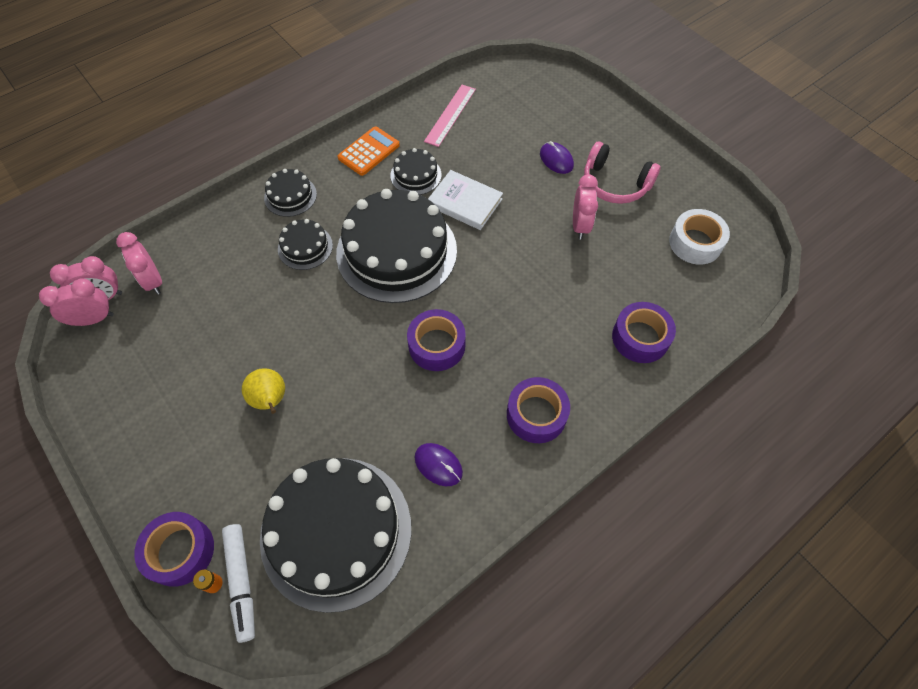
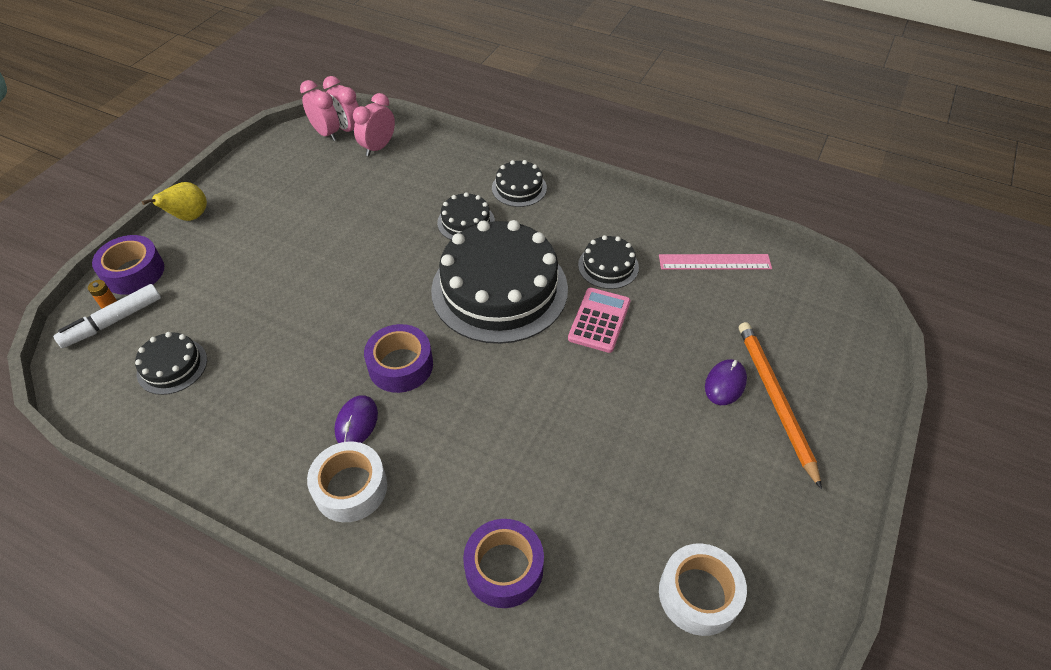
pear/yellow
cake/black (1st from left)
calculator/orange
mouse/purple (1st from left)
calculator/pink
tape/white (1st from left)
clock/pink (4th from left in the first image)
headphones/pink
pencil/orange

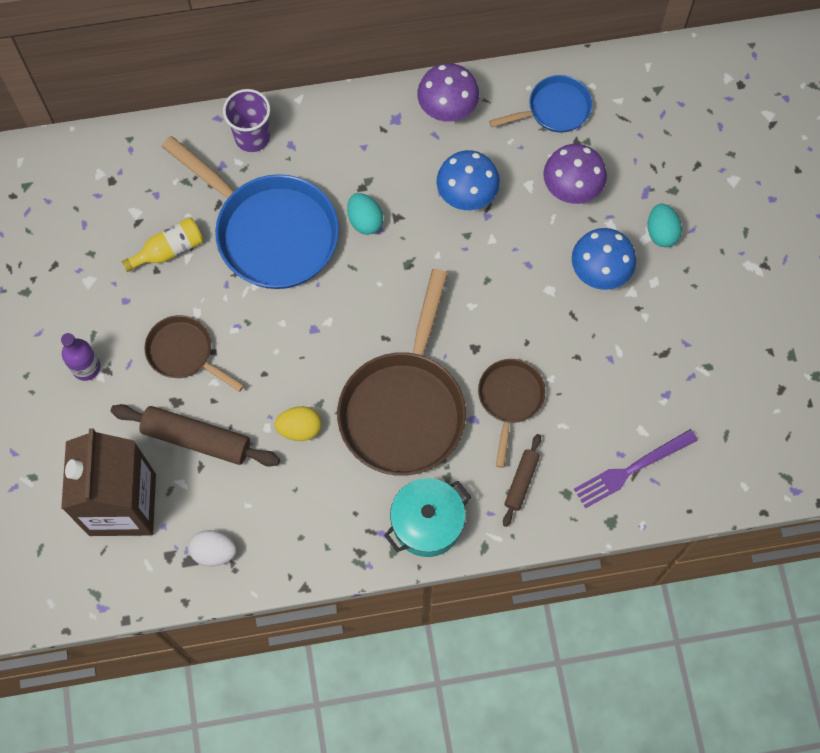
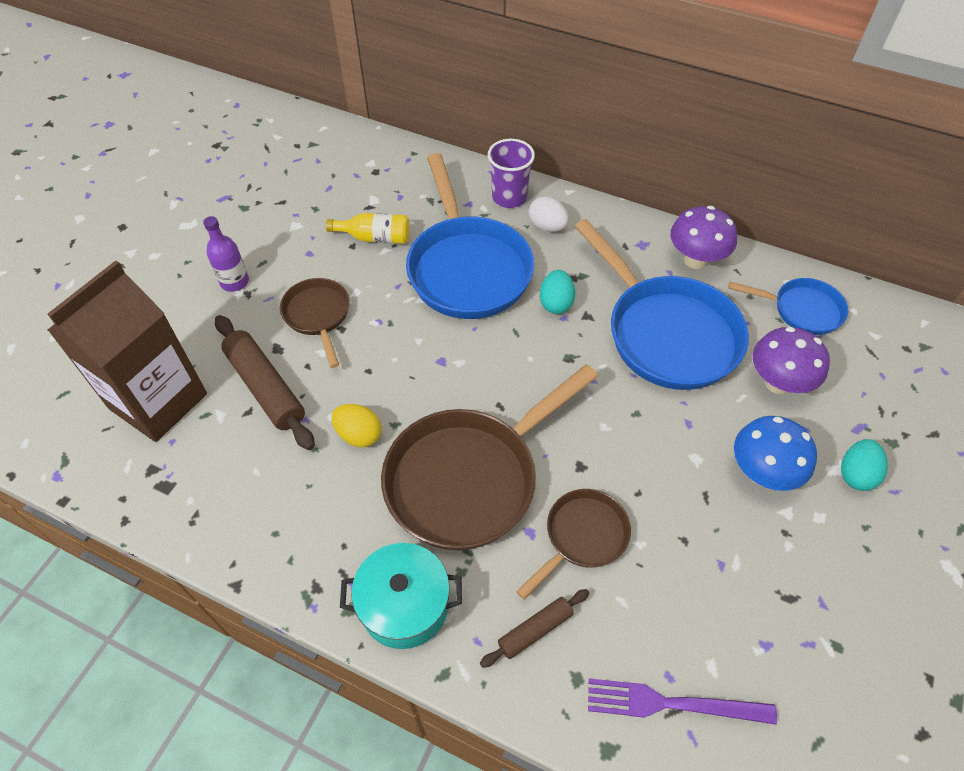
egg/white
pan/blue (2nd from left)

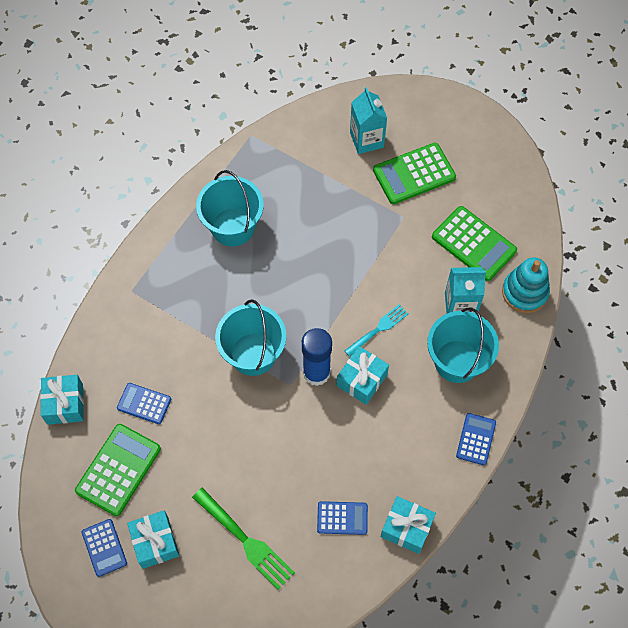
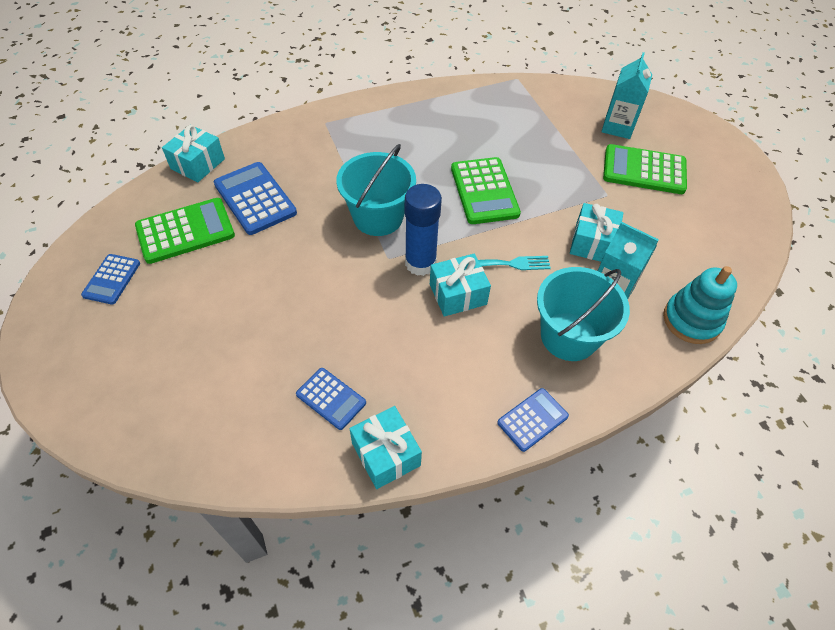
calculator/blue (2nd from left)
gift/turquoise (4th from left)
fork/green
bucket/turquoise (1st from left in the first image)
calculator/green (2nd from left)

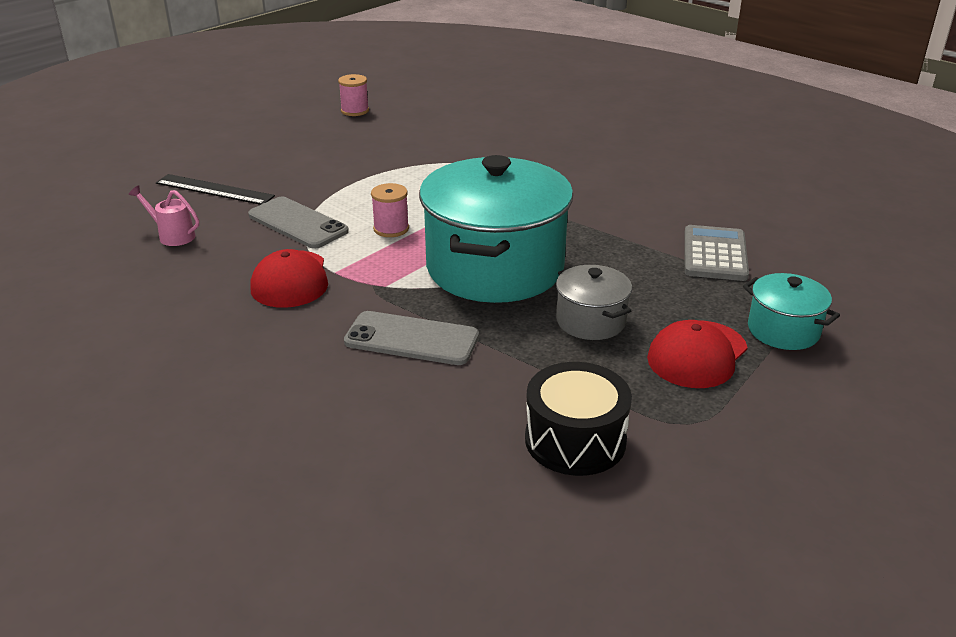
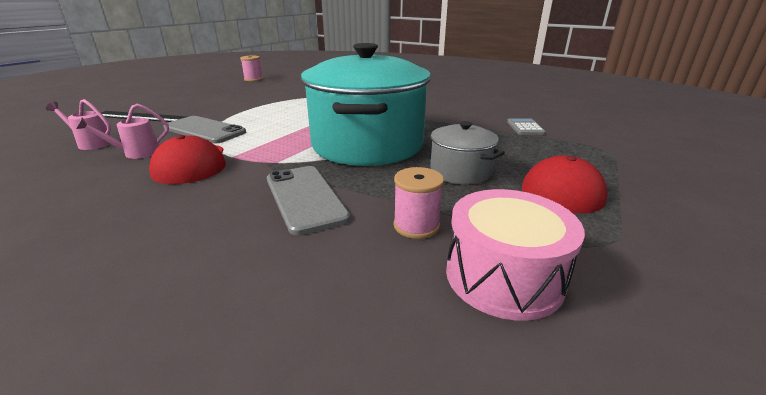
phone/grey (2nd from left)
spool/pink (2nd from left)
drum/pink
calculator/grey
pot/turquoise (2nd from left in the first image)
watering can/pink (2nd from left)

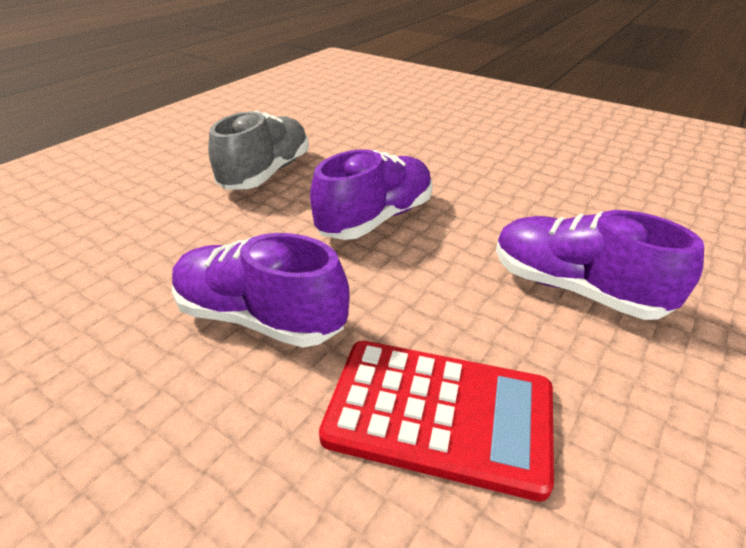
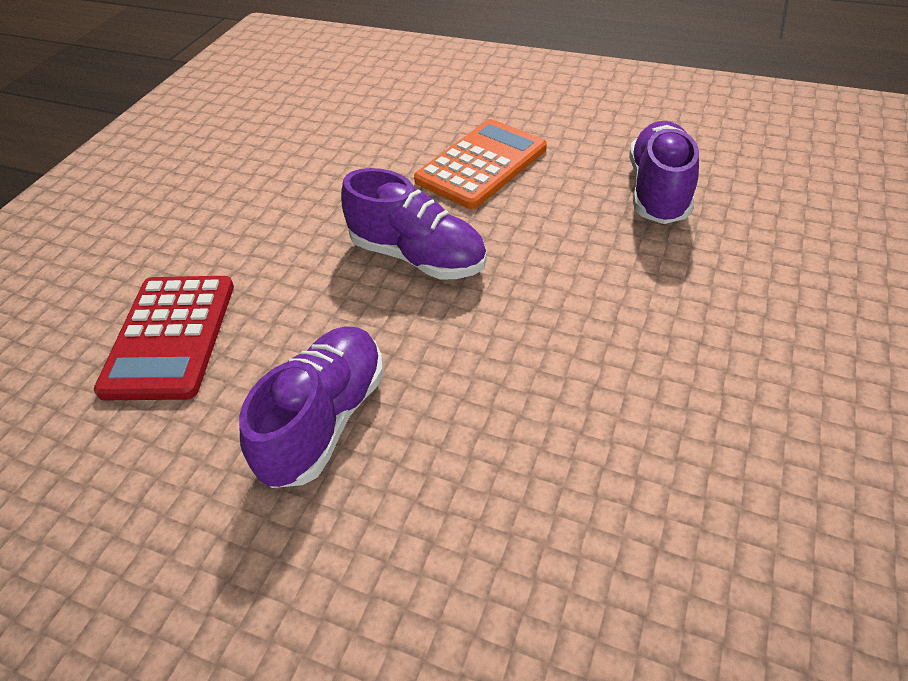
shoe/purple (3rd from left)
calculator/orange

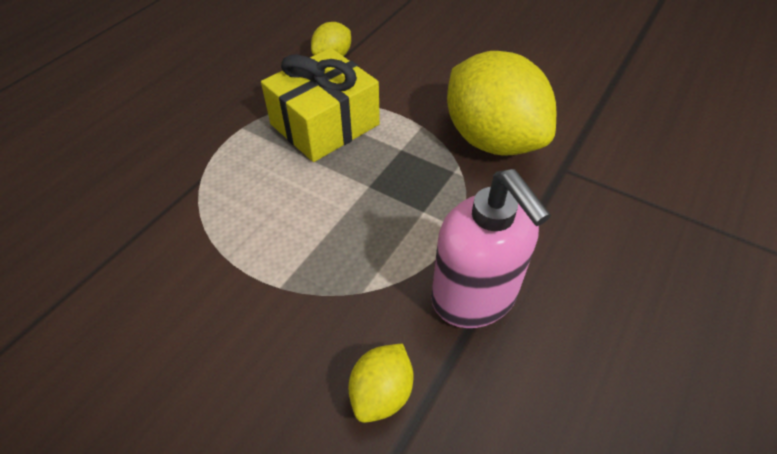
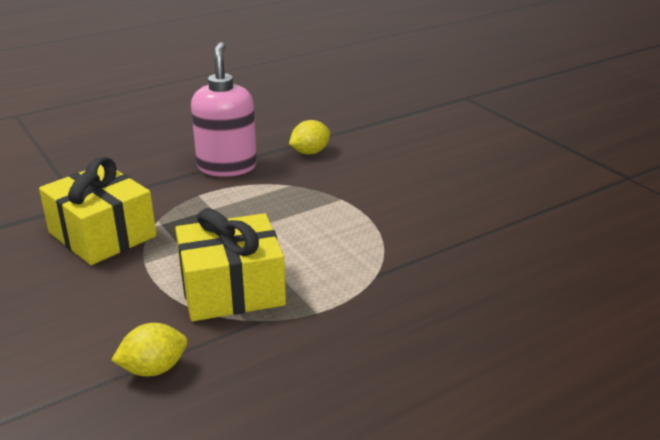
gift/yellow (1st from left)

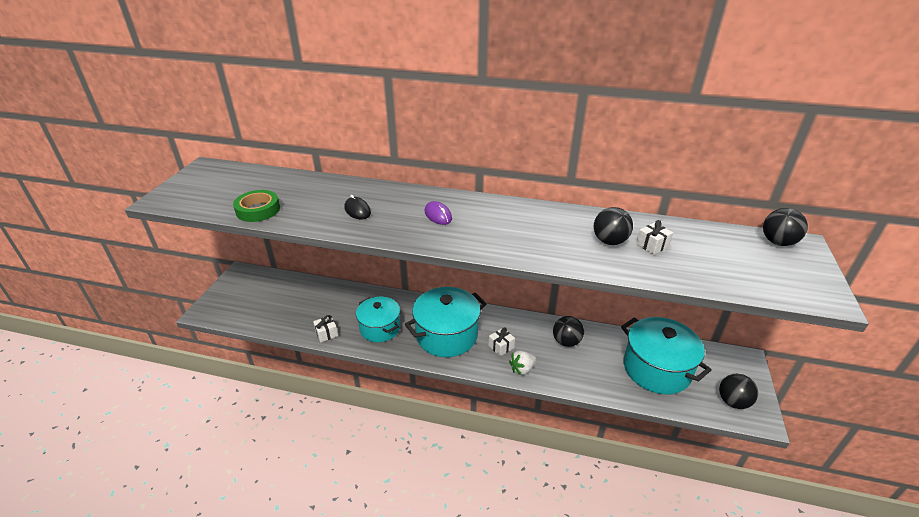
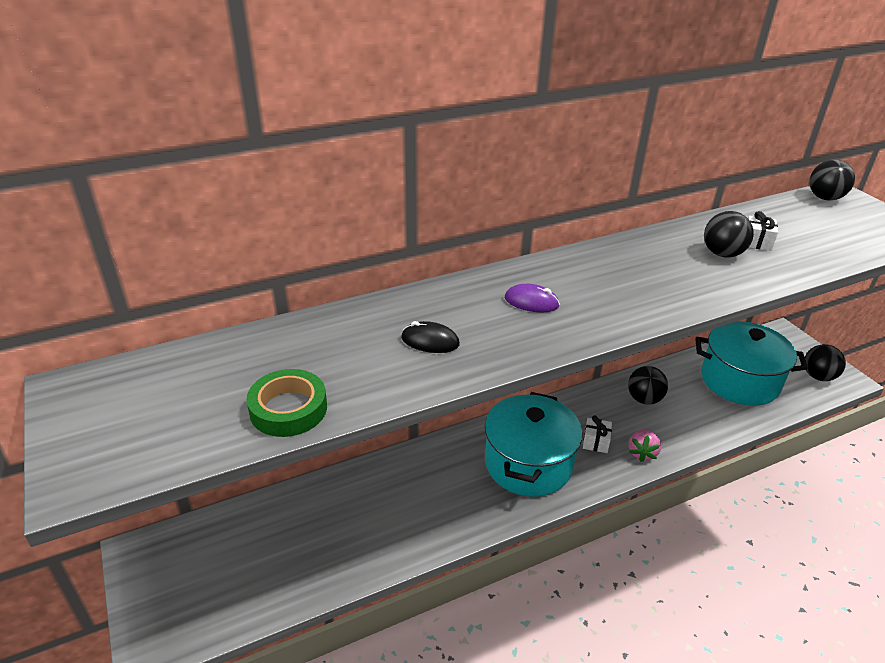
gift/white (1st from left in the first image)
pot/turquoise (1st from left in the first image)
strawberry/pink

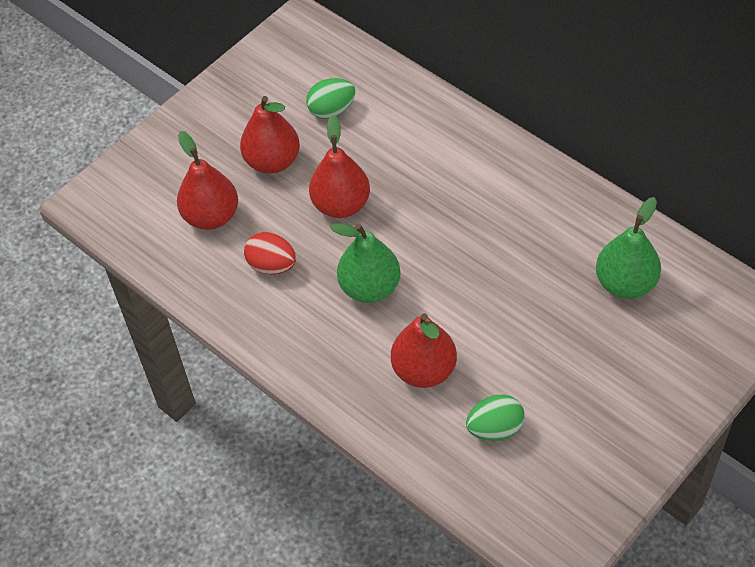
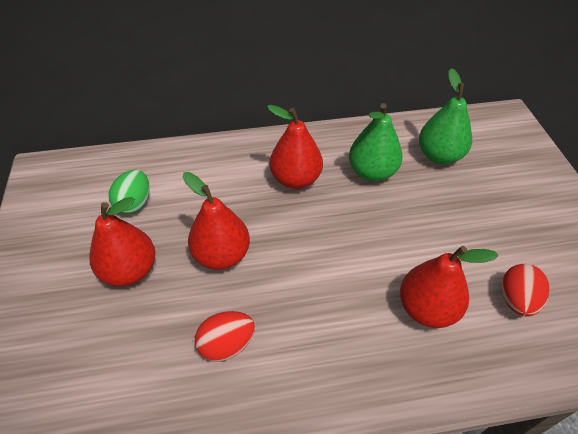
pear/red (3rd from left)
pear/green (1st from left)
egg/red (2nd from left)

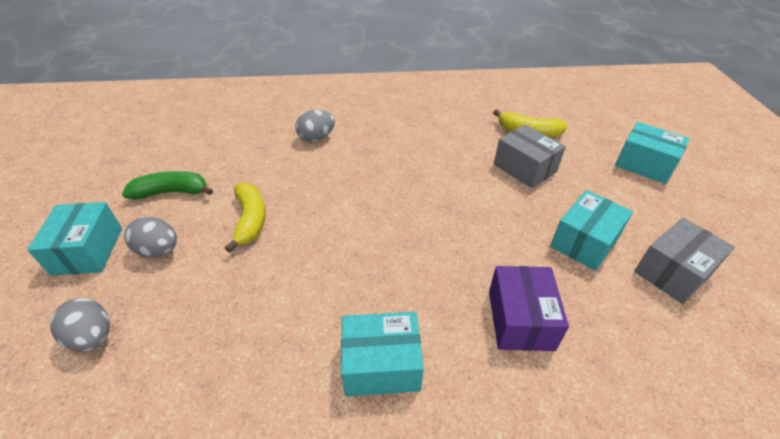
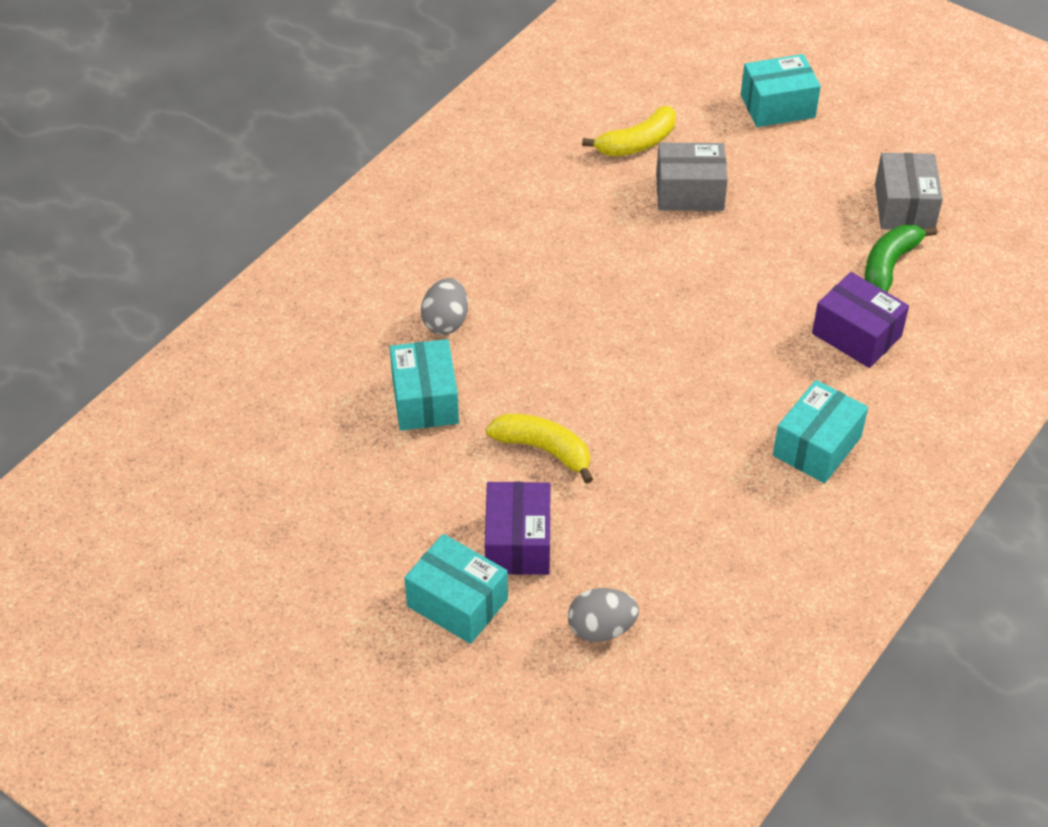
banana/green
box/purple (1st from left)
box/turquoise (1st from left)

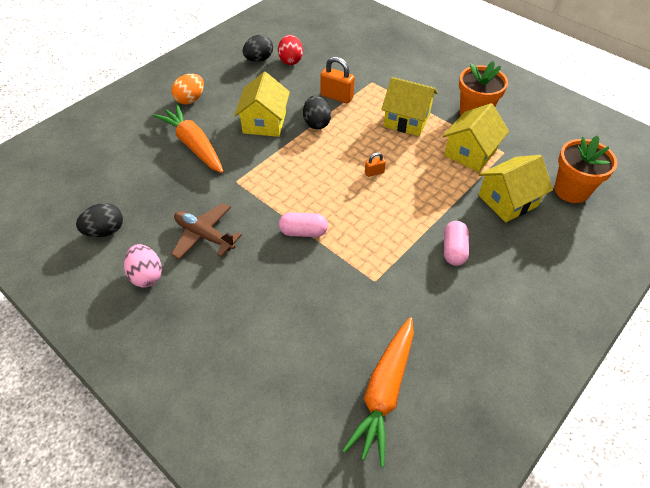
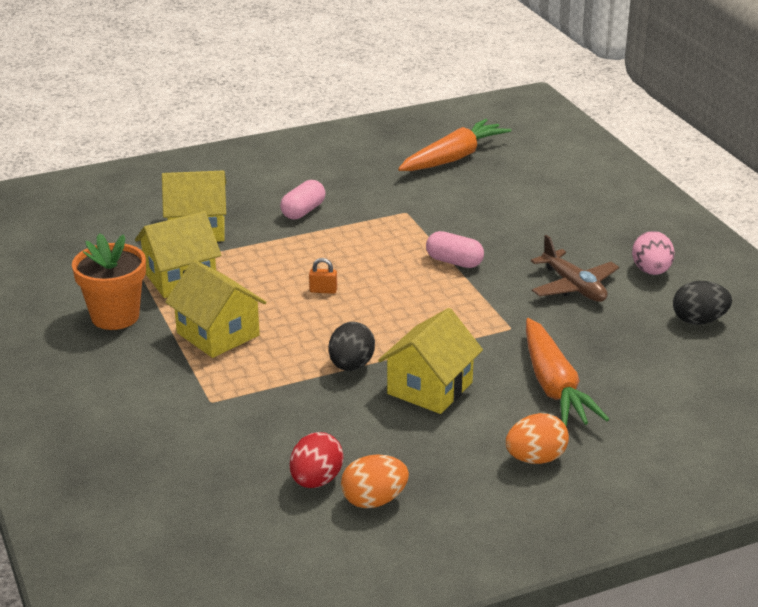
egg/orange (1st from left)
padlock/orange (1st from left in the first image)
flower pot/orange (2nd from left in the first image)

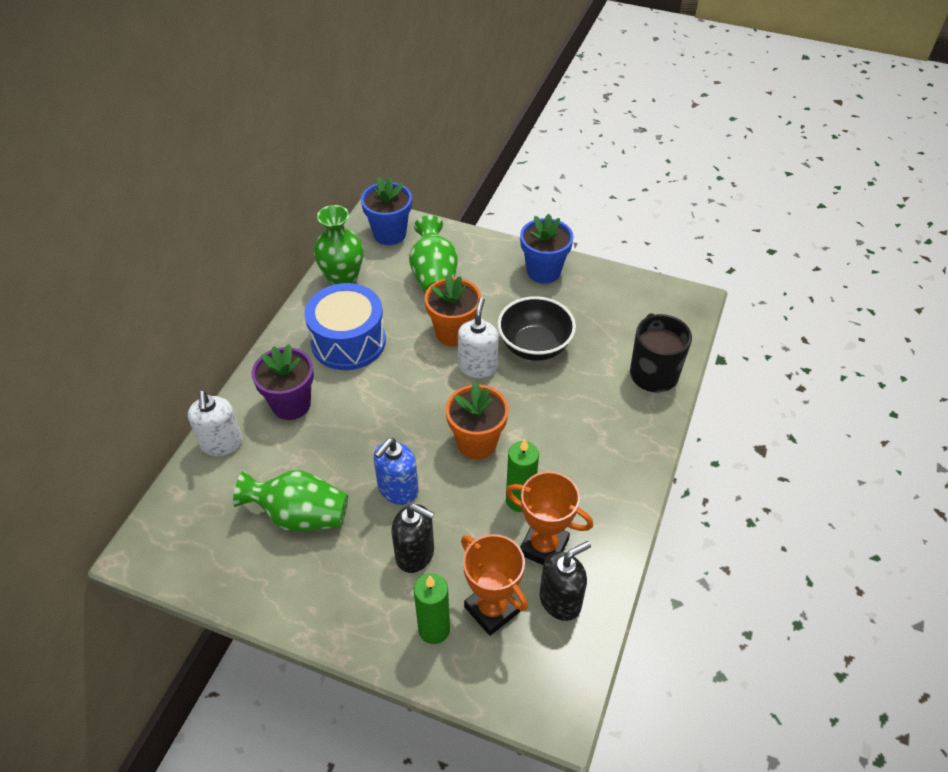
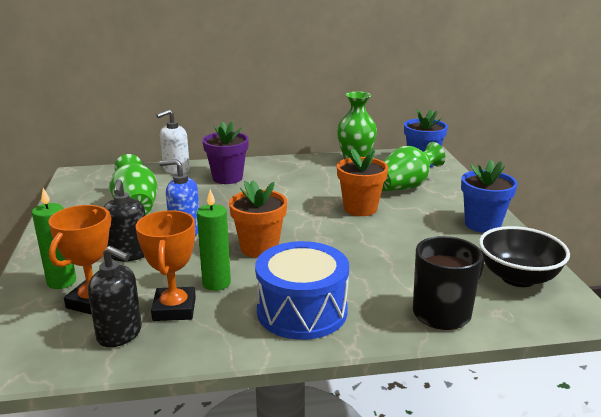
drum/blue
soap dispenser/white (2nd from left in the first image)
bowl/black

